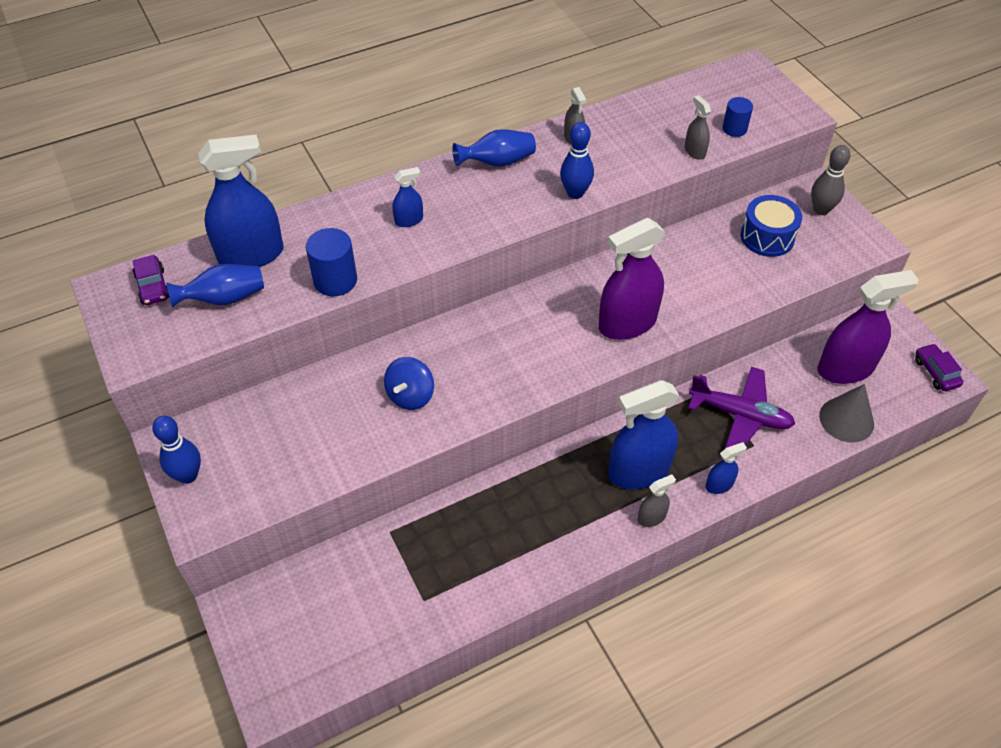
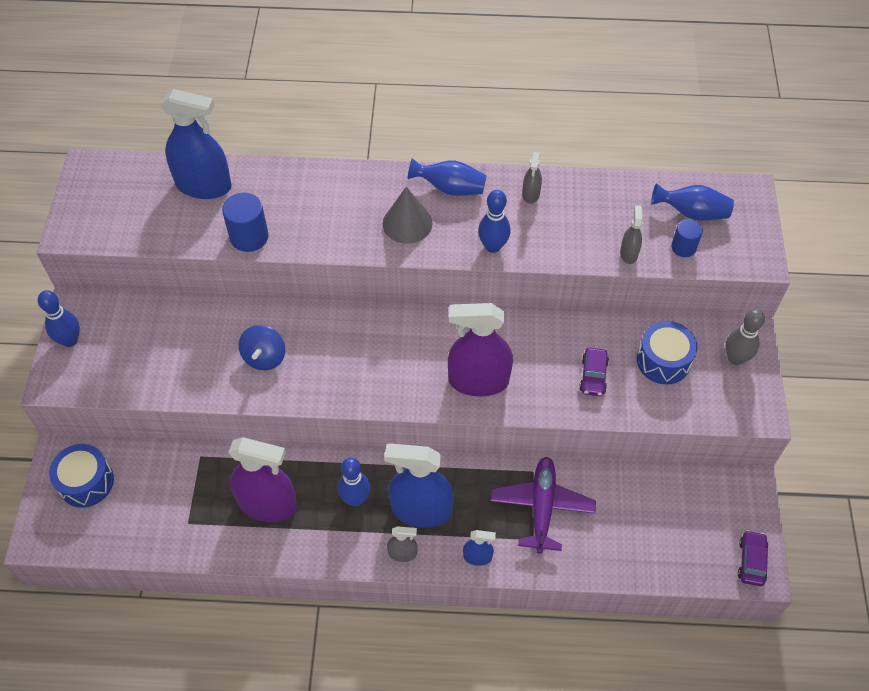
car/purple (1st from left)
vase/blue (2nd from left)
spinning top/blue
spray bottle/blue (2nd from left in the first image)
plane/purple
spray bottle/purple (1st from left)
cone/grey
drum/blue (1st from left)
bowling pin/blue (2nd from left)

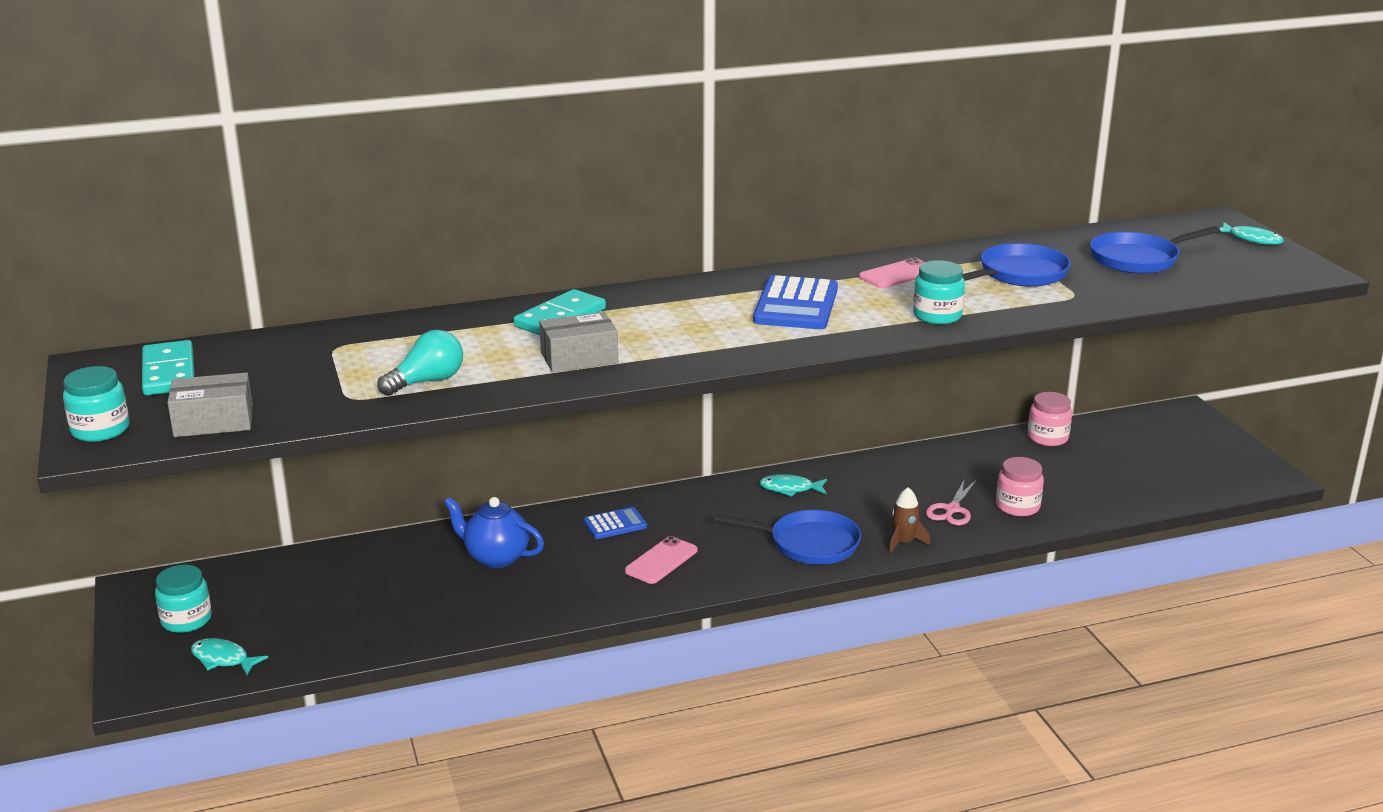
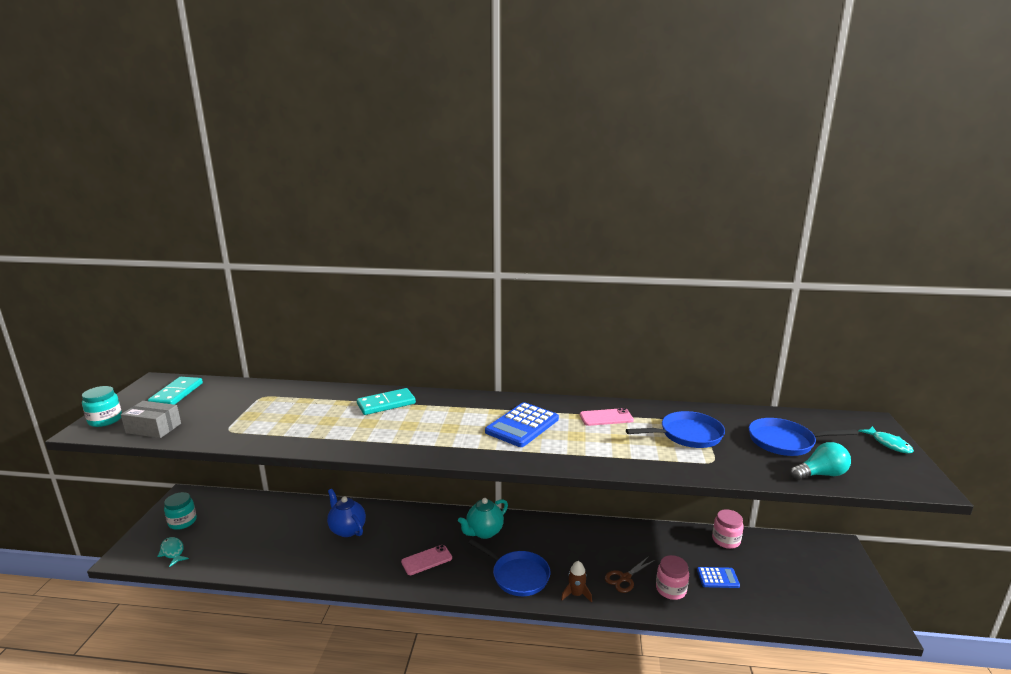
light bulb/turquoise
box/grey (2nd from left in the first image)
calculator/blue (2nd from left)
fish/turquoise (2nd from left in the first image)
jar/turquoise (3rd from left in the first image)
scissors/brown
teapot/turquoise

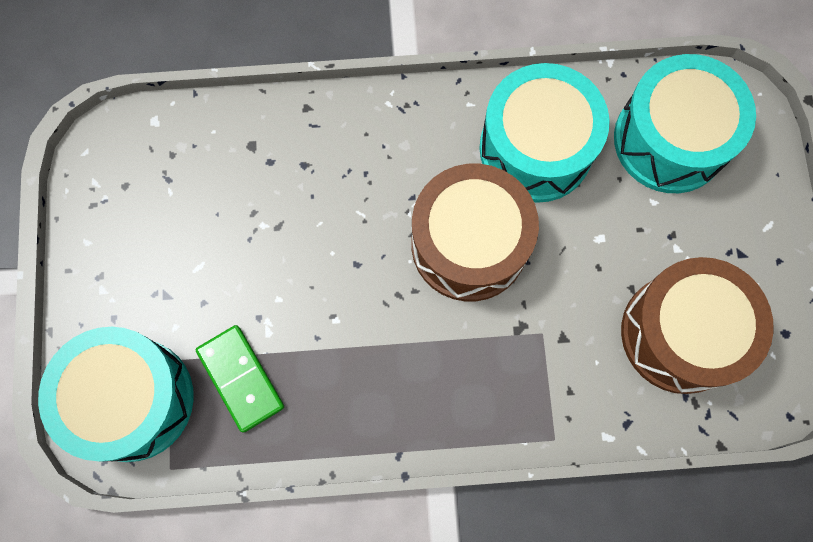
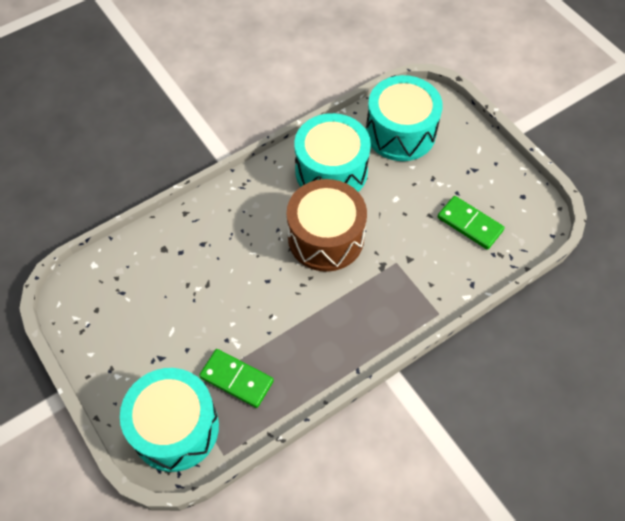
domino/green (2nd from left)

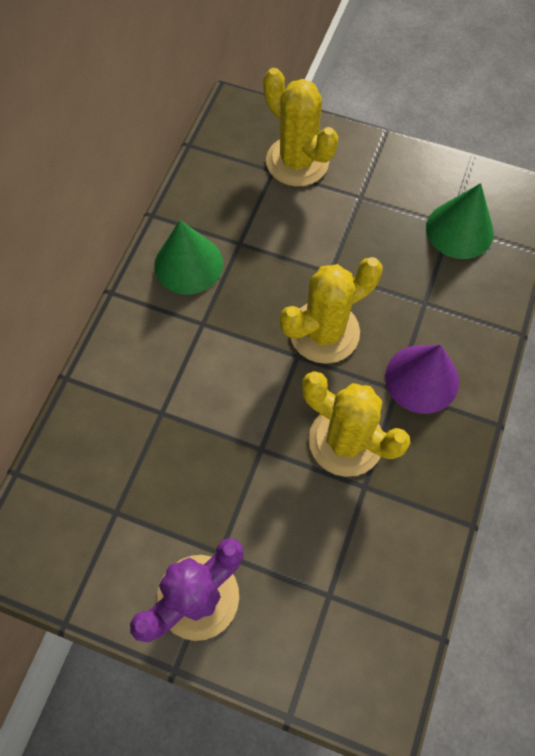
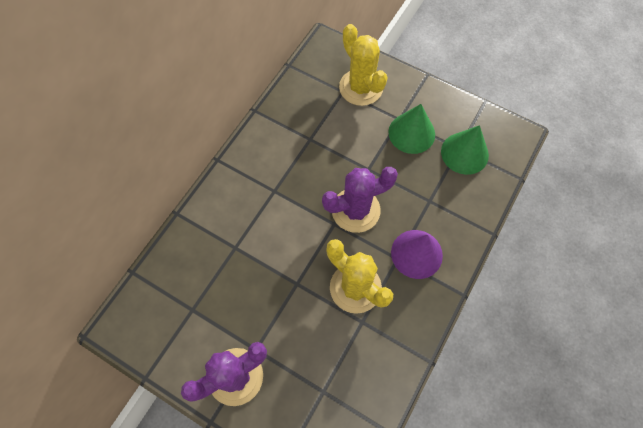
cone/green (1st from left)
cactus/purple (2nd from left)

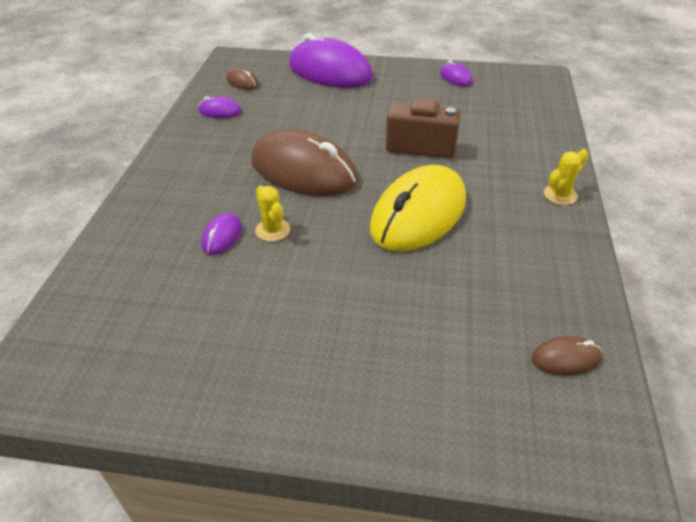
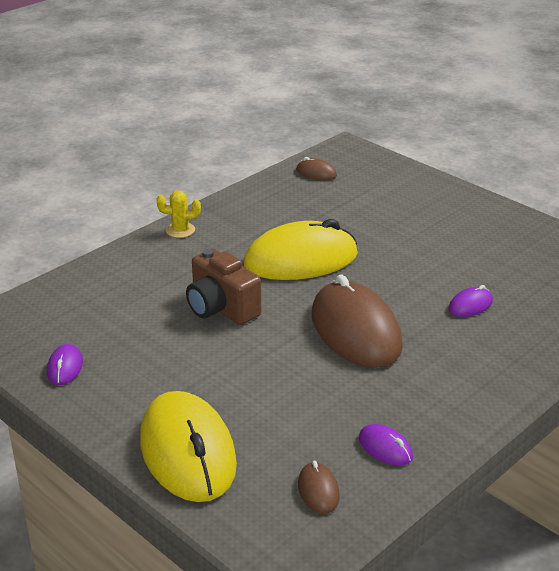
cactus/yellow (1st from left in the first image)
mouse/yellow (1st from left)

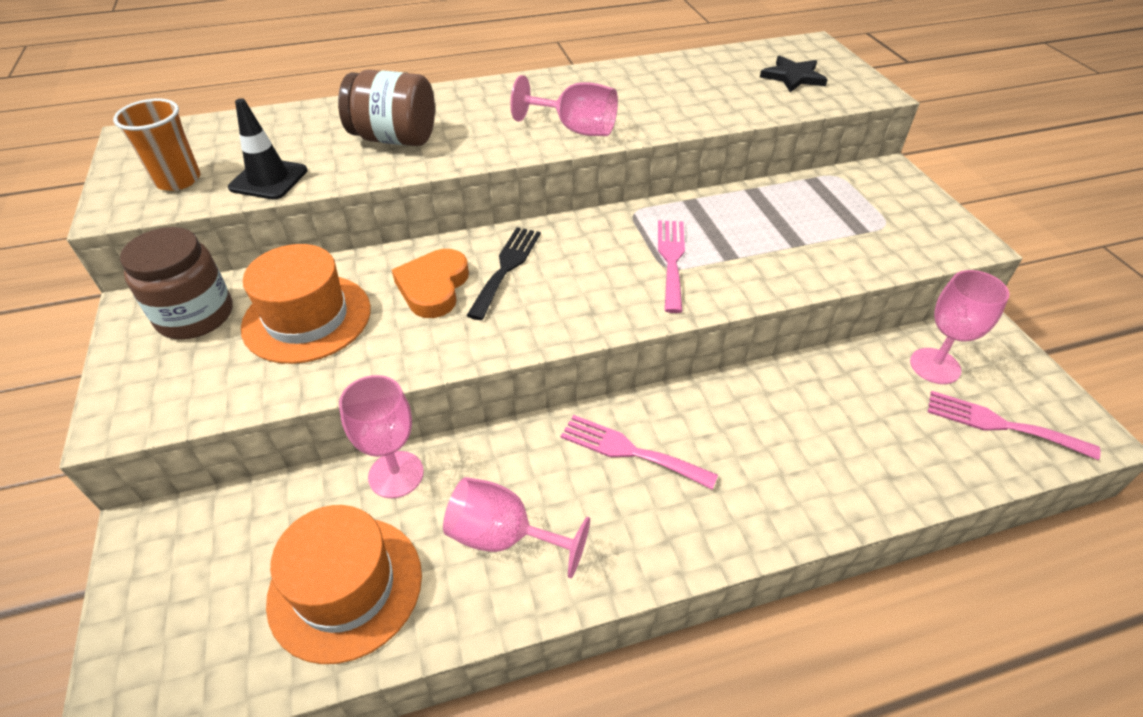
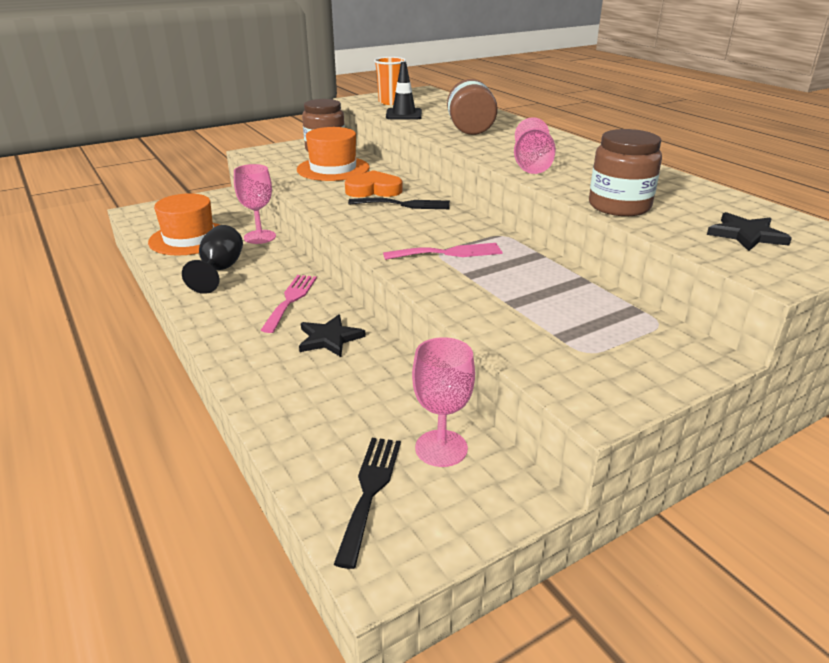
goblet/black
fork/black (1st from left)
star/black (1st from left)
jar/brown (3rd from left)

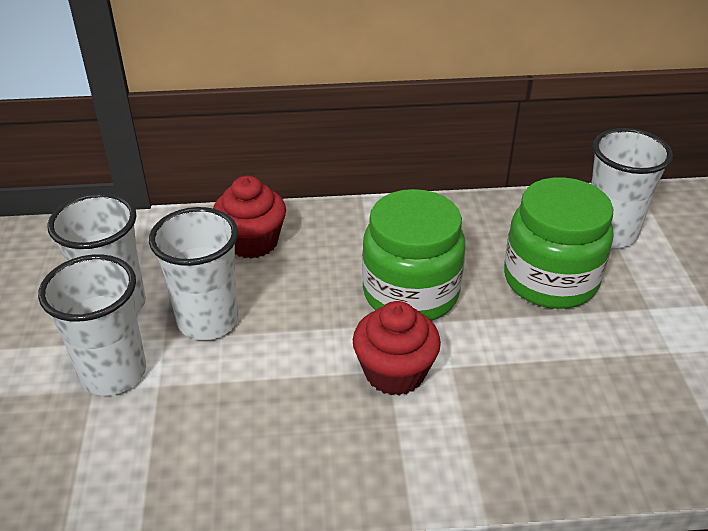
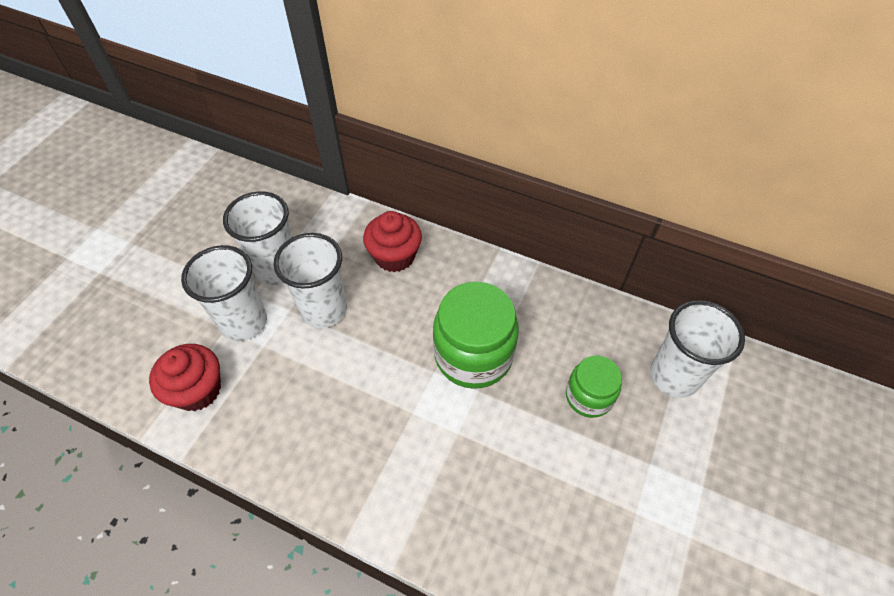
cupcake/red (1st from left)
jar/green (2nd from left)

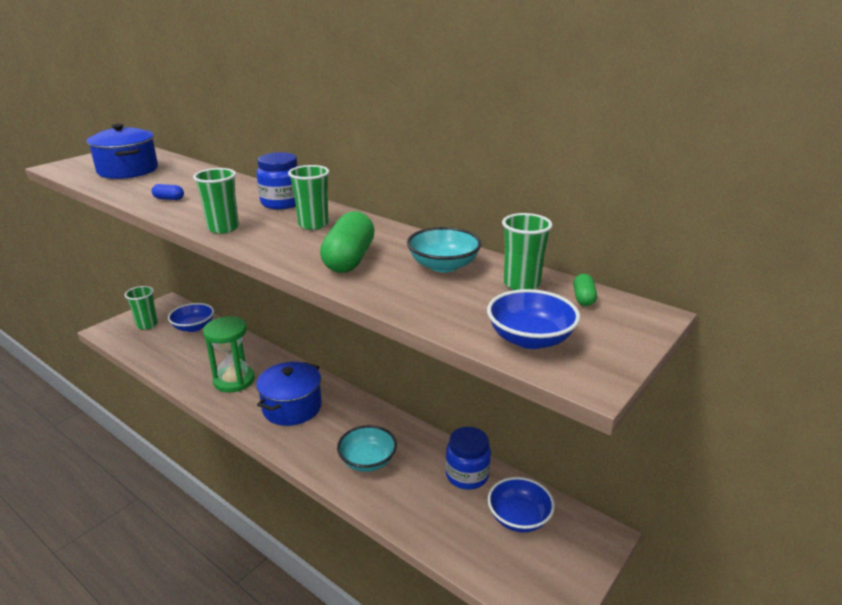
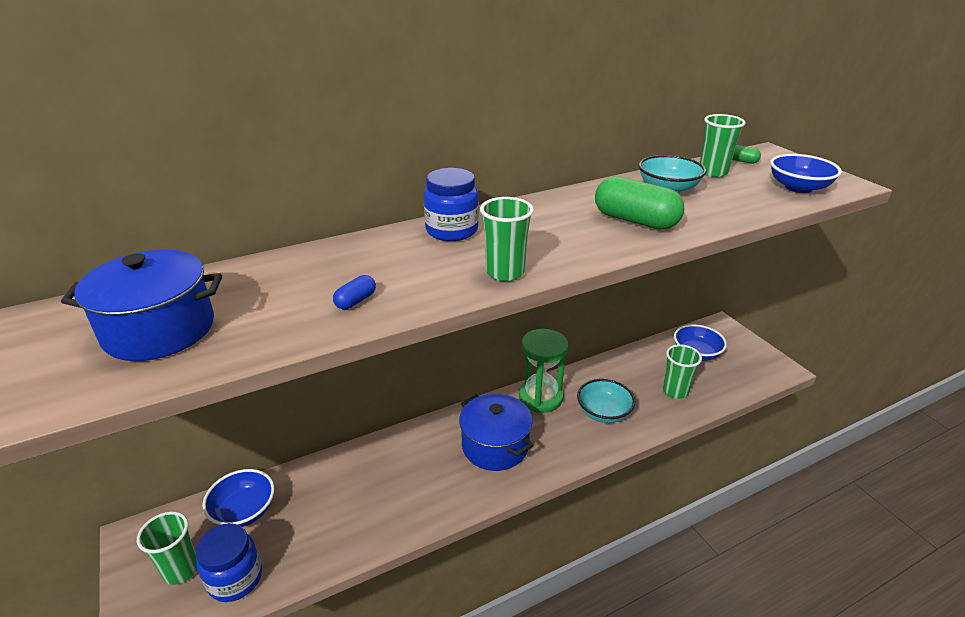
hourglass/green
cup/green (3rd from left)
jar/blue (1st from left)

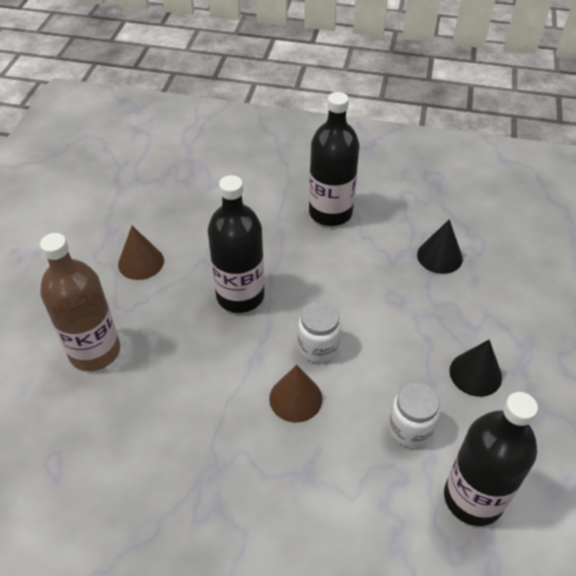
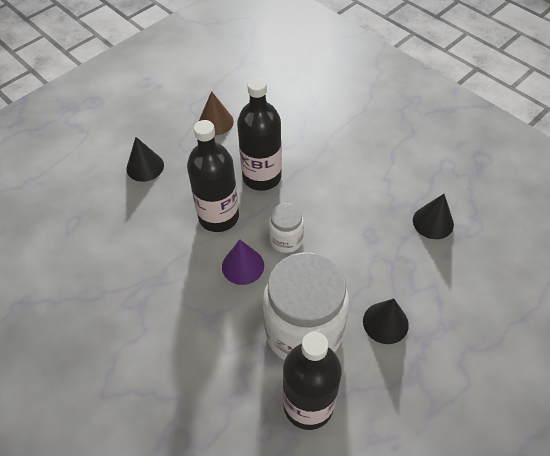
cone/black (1st from left)
cone/purple
bottle/black (1st from left)
jar/white (2nd from left)

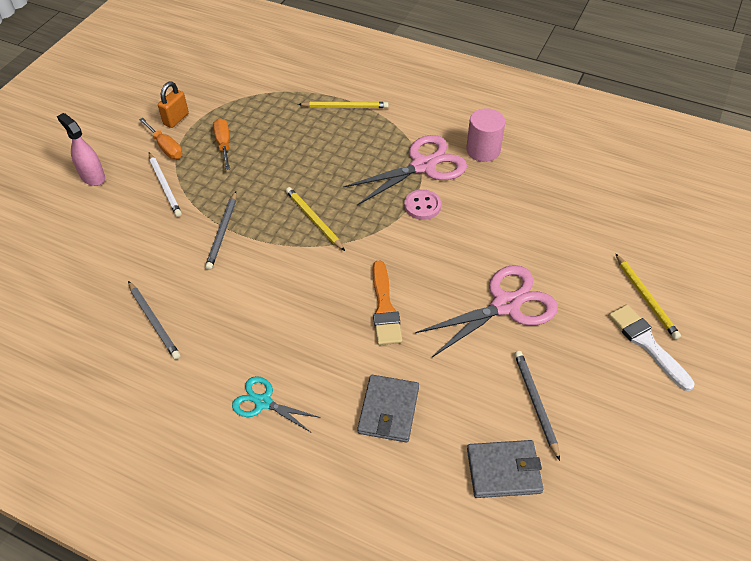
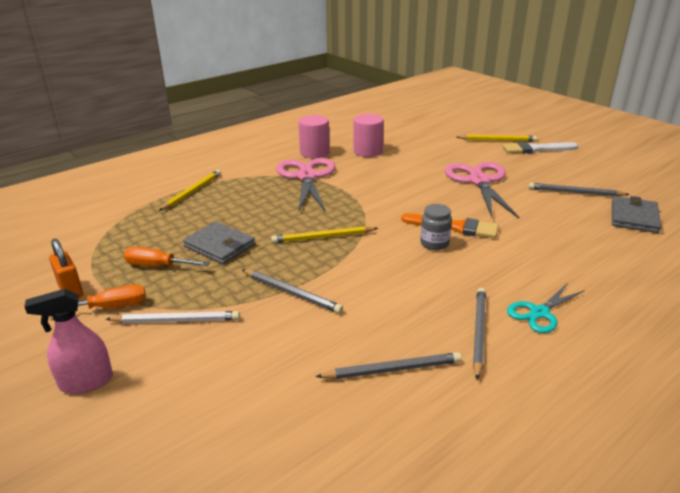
wallet/grey (1st from left)
button/pink
cylinder/pink (2nd from left)
jar/grey
pencil/grey (3rd from left)

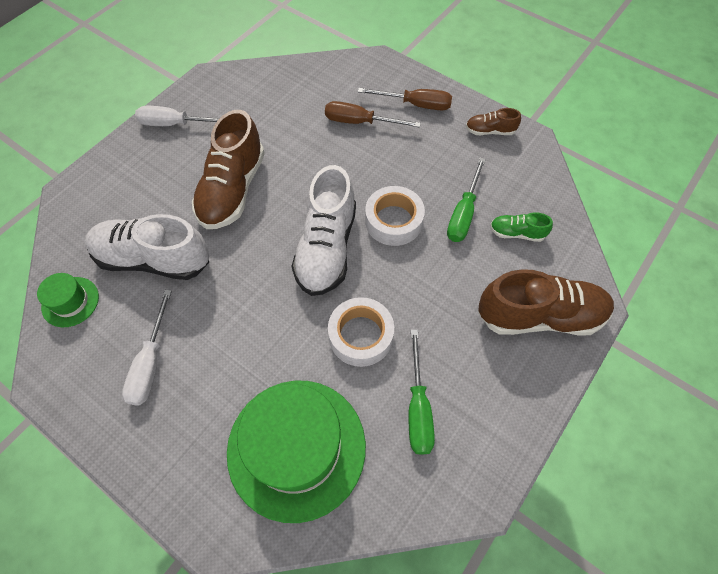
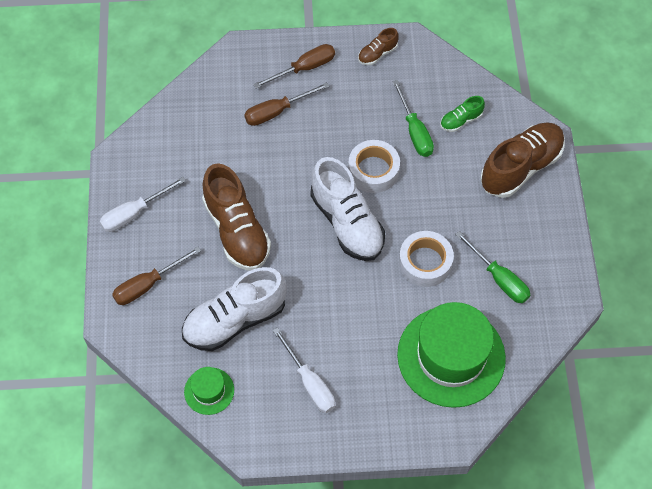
screwdriver/brown (1st from left)

